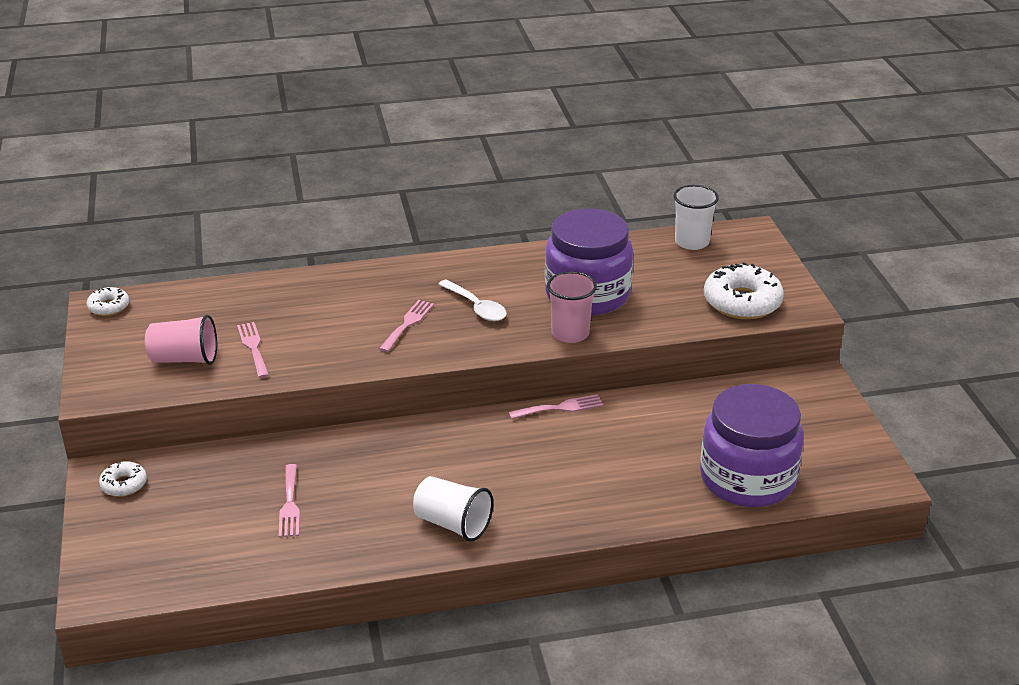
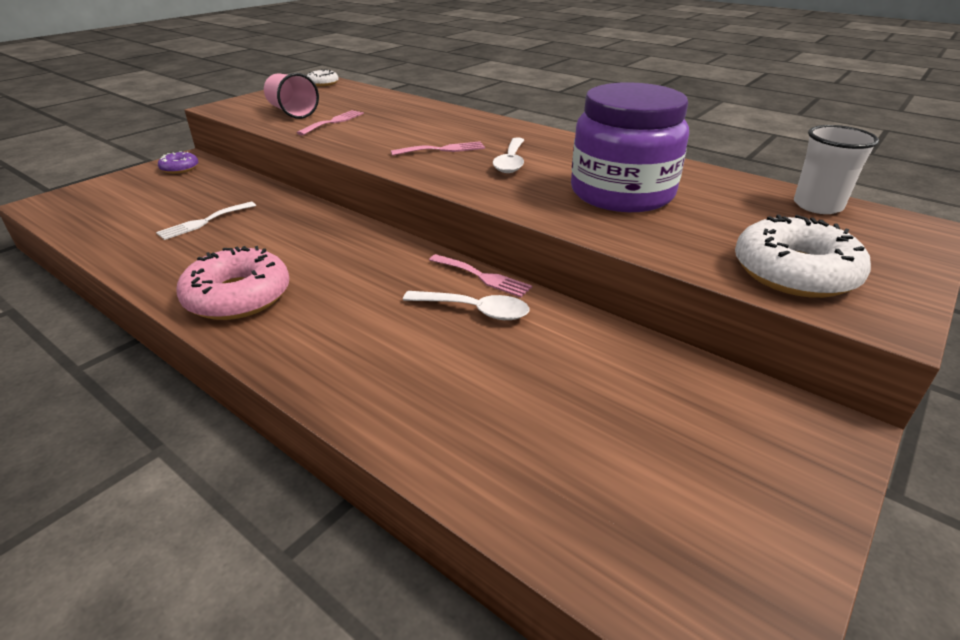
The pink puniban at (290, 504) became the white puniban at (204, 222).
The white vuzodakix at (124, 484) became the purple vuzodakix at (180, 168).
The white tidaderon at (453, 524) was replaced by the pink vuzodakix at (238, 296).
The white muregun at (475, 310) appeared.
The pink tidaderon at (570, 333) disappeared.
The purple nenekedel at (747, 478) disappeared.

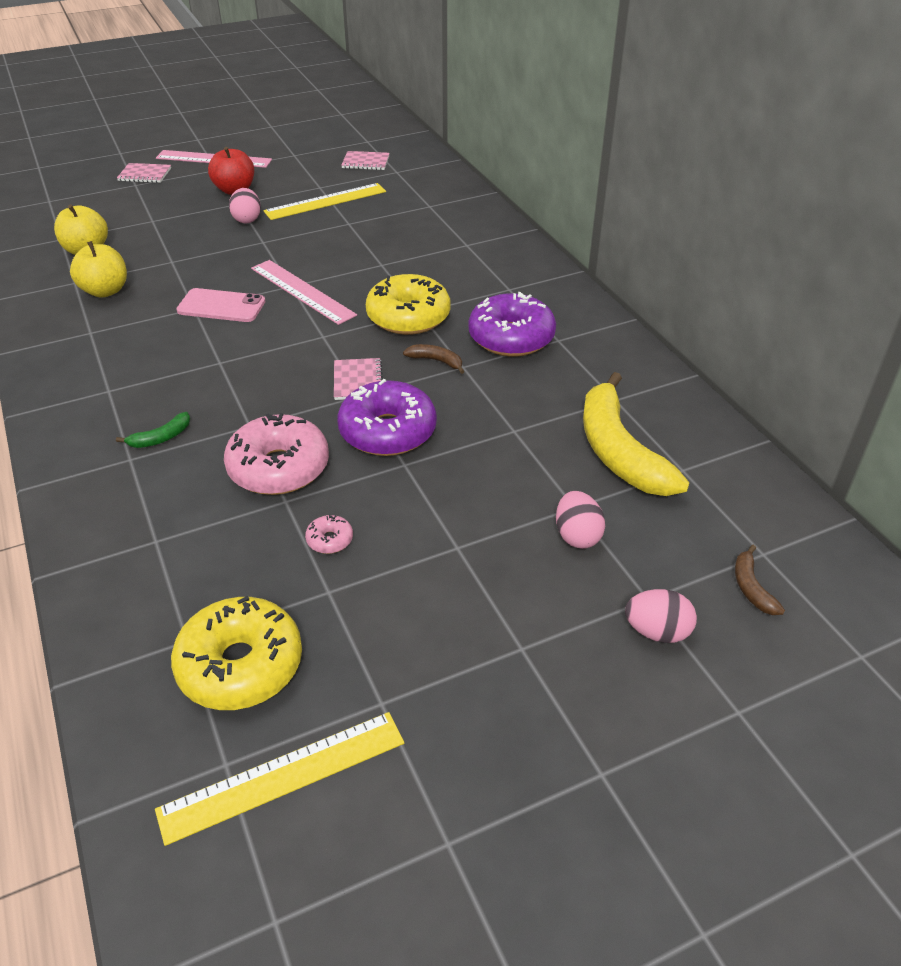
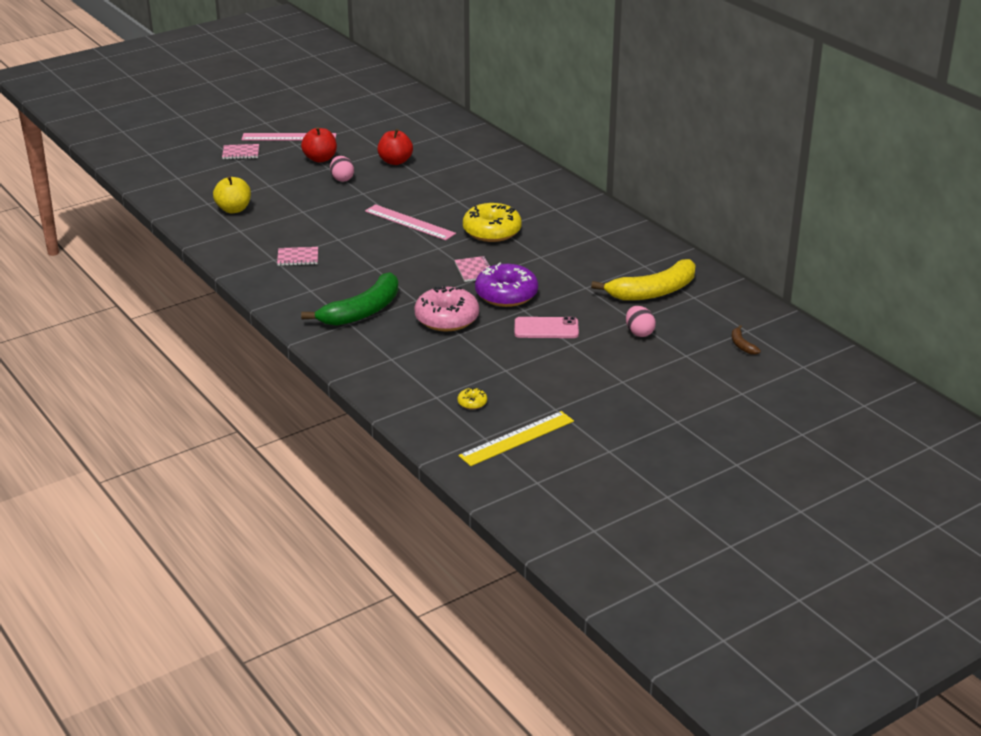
The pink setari moved from (365, 162) to (298, 257).
The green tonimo at (161, 438) changed to 2.38 times the size.
The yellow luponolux at (325, 201) was replaced by the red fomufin at (395, 161).
The yellow vuzodakix at (240, 665) changed to 0.43 times the size.
The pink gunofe moved from (221, 306) to (546, 328).
The yellow tonimo at (619, 451) turned 90 degrees counterclockwise.
The yellow fomufin at (105, 291) disappeared.
The pink vuzodakix at (330, 540) disappeared.
The brown tonimo at (436, 361) disappeared.
The purple vuzodakix at (511, 338) disappeared.
The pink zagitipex at (657, 631) disappeared.

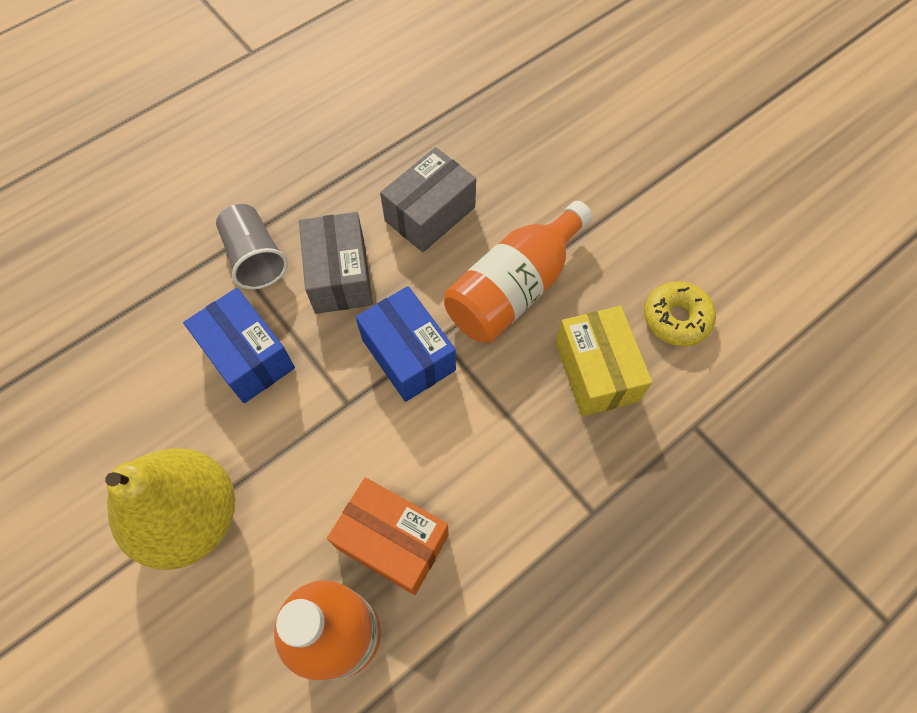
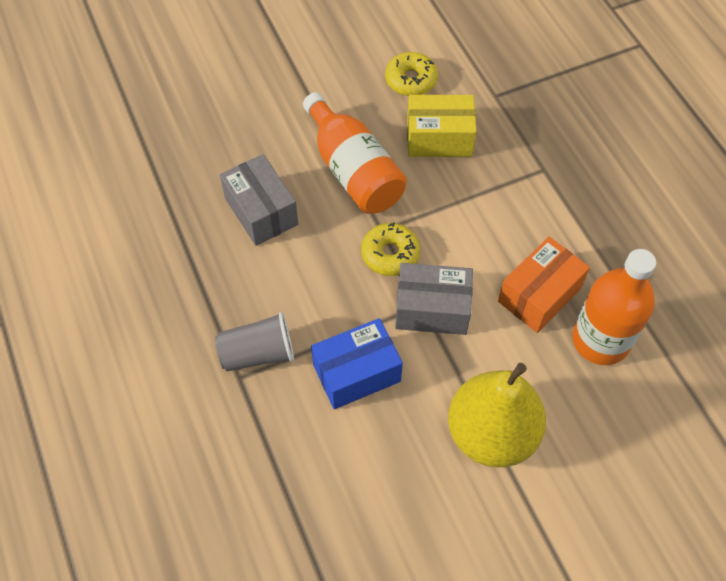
The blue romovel at (408, 354) was replaced by the yellow vuzodakix at (390, 254).
The grey romovel moved from (340, 275) to (432, 309).

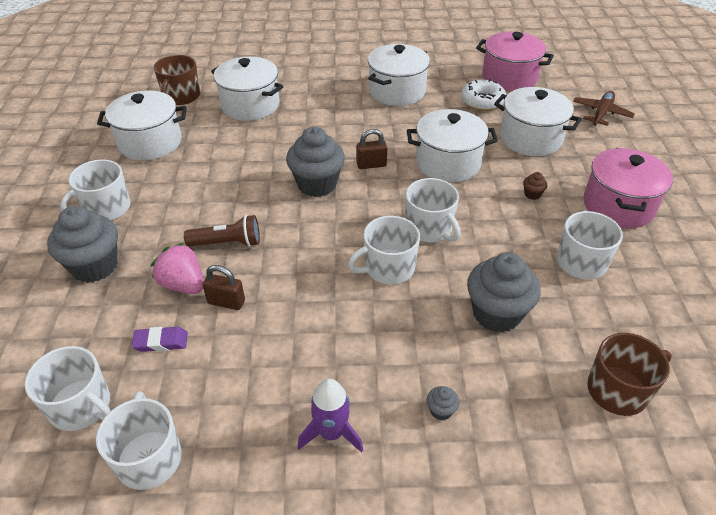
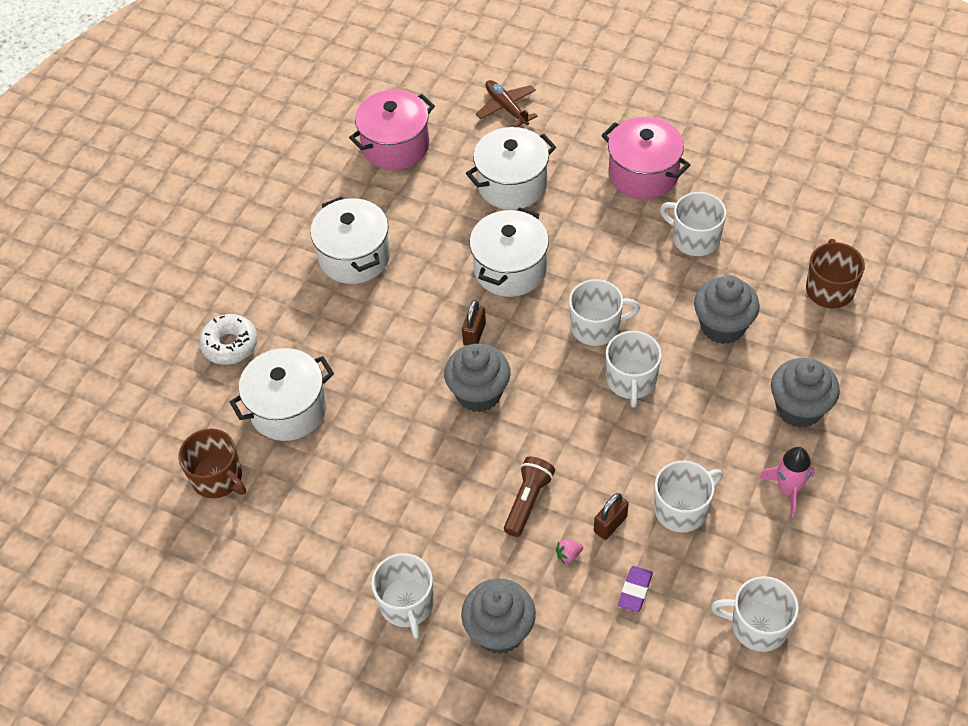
The white vuzodakix moved from (482, 101) to (230, 344).
The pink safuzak at (183, 285) changed to 0.48 times the size.
The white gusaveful moved from (81, 406) to (682, 509).
The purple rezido at (331, 433) became the pink rezido at (788, 489).
The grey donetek at (441, 410) changed to 2.46 times the size.
The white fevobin at (150, 142) disappeared.
The brown donetek at (532, 194) disappeared.

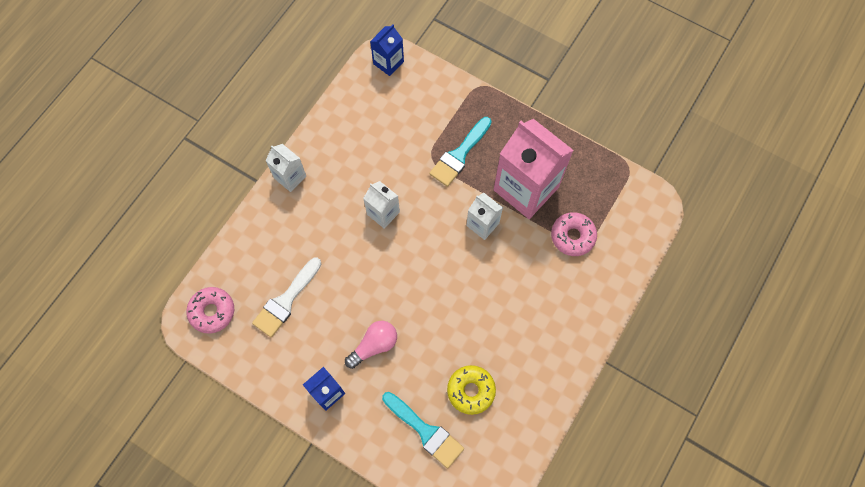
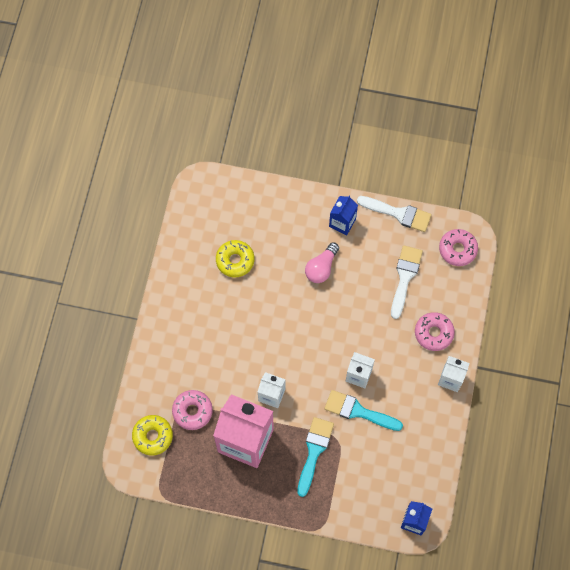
The yellow vuzodakix at (153, 436) appeared.
The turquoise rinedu moved from (425, 431) to (358, 411).
The white rinedu at (398, 213) appeared.
The pink vuzodakix at (433, 333) appeared.

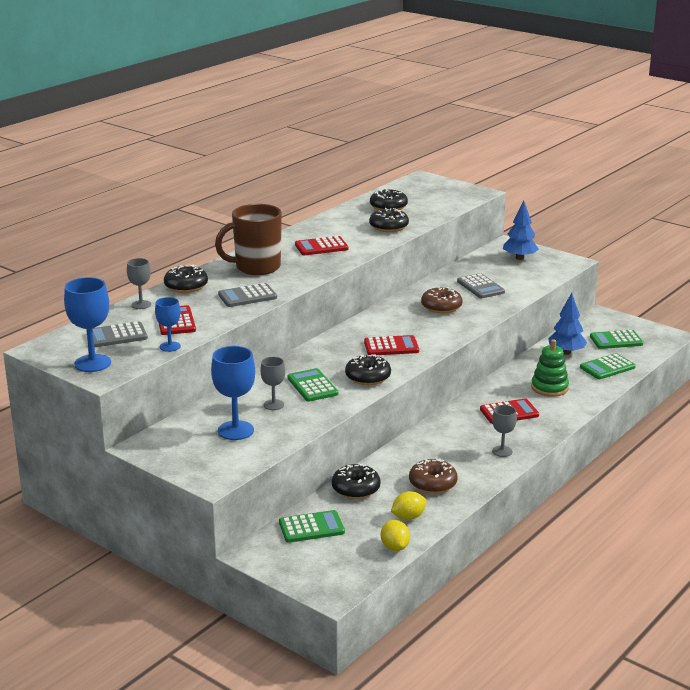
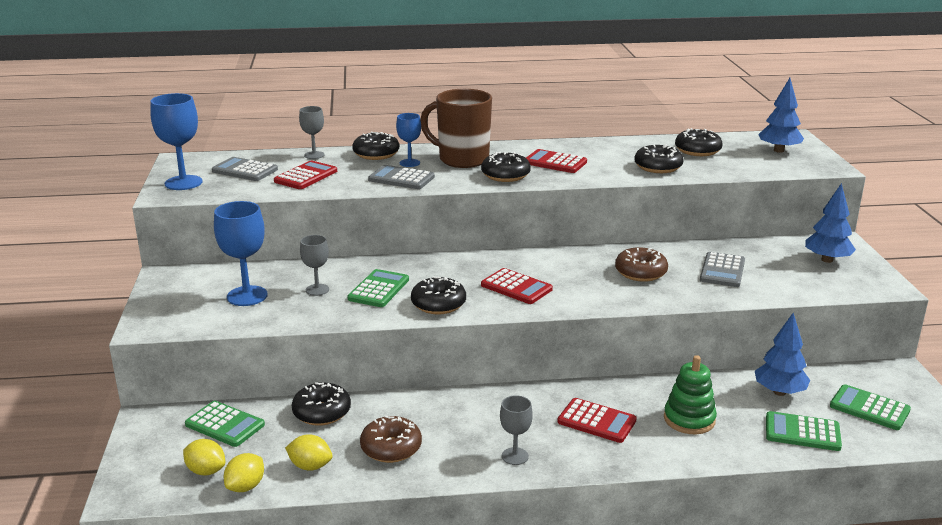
The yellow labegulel at (206, 471) appeared.
The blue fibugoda moved from (170, 346) to (409, 163).
The black vuzodakix at (505, 175) appeared.
The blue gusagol at (778, 150) appeared.

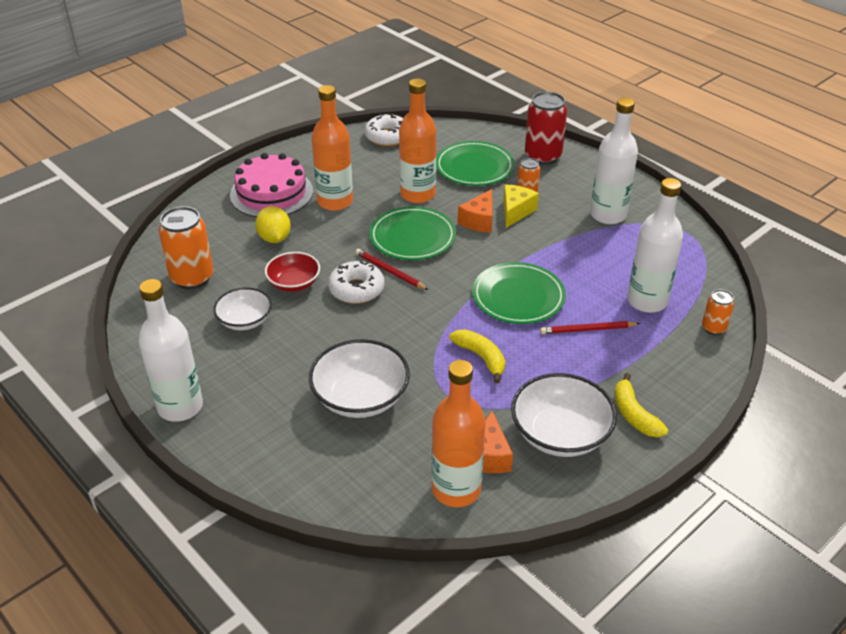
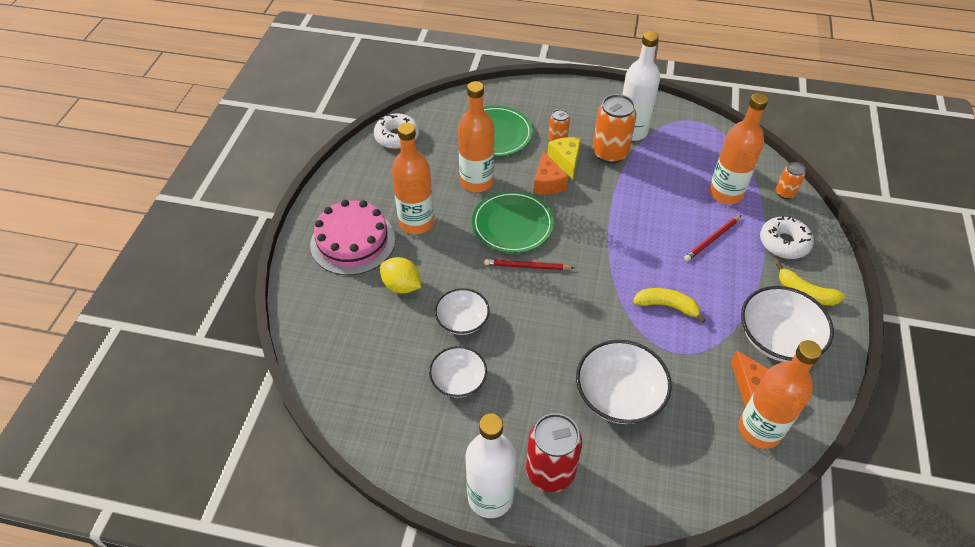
The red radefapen at (294, 283) became the white radefapen at (462, 320).
The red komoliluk moved from (543, 156) to (550, 471).
The orange komoliluk moved from (192, 278) to (610, 153).
The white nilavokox at (647, 301) became the orange nilavokox at (725, 193).
The white vuzodakix moved from (356, 289) to (784, 243).
The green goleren at (518, 297) disappeared.

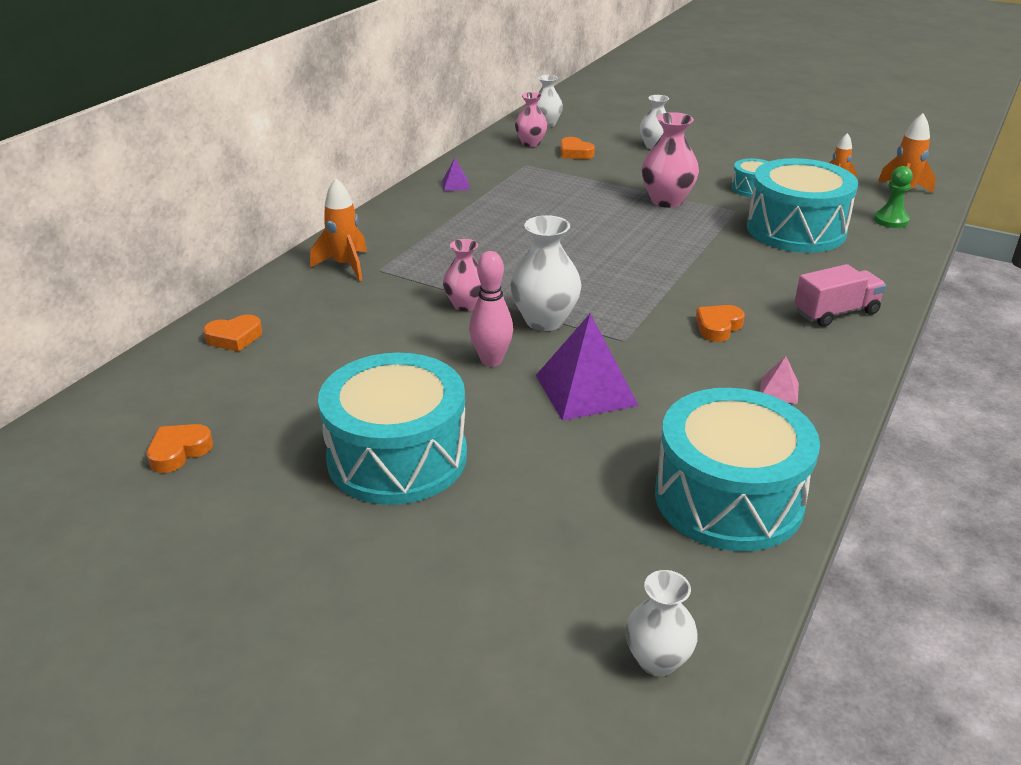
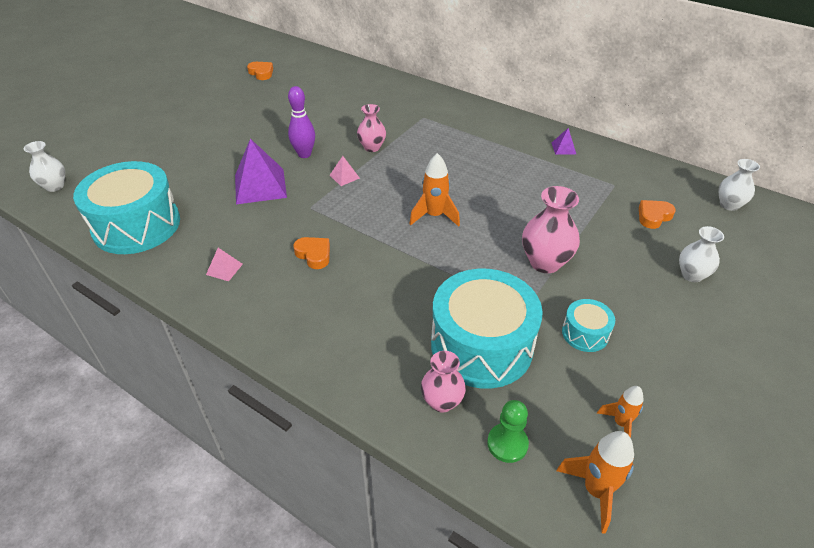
The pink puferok at (491, 360) became the purple puferok at (304, 154).
The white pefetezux at (544, 320) was replaced by the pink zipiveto at (344, 176).
The orange rezido moved from (345, 266) to (434, 216).
The pink pefetezux moved from (530, 143) to (442, 402).
The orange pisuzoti at (234, 338) disappeared.
The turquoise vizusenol at (397, 457) disappeared.
The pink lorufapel at (835, 313) disappeared.

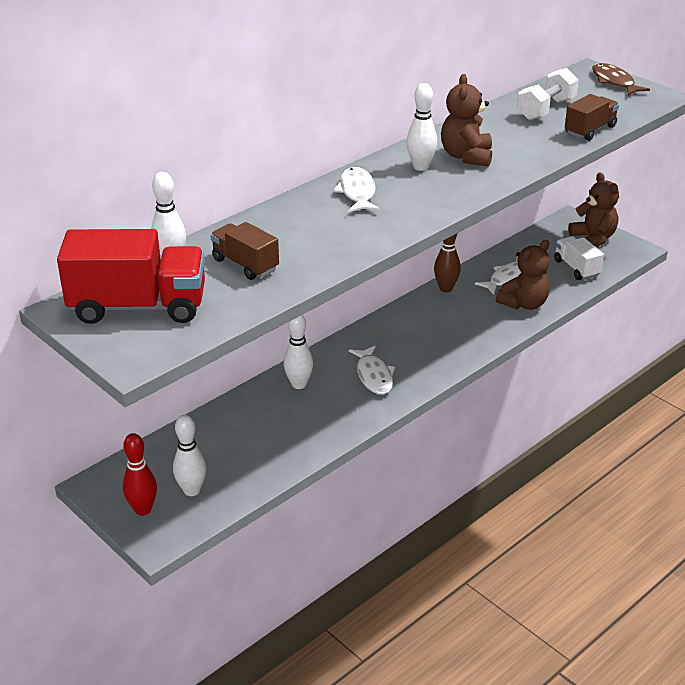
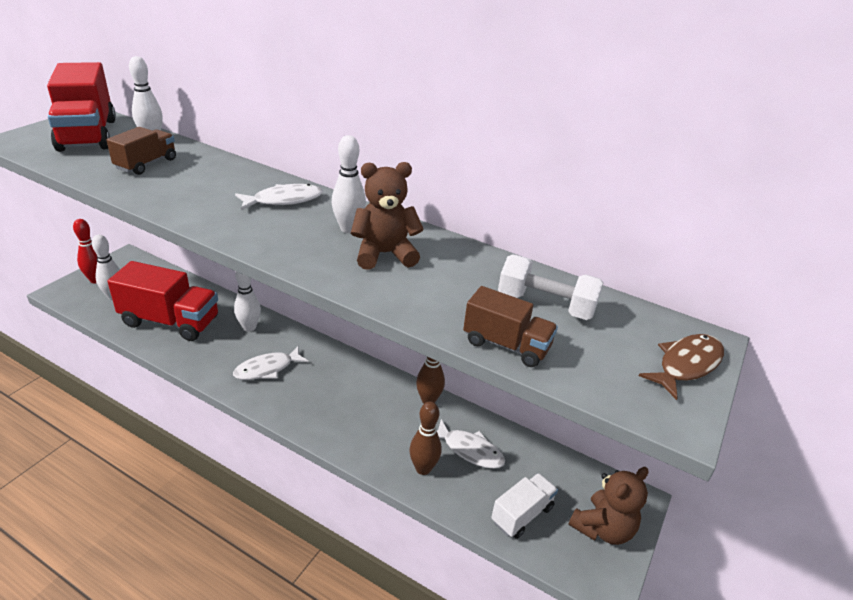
The red lorufapel at (170, 321) appeared.
The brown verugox at (524, 304) was replaced by the brown puferok at (423, 468).

